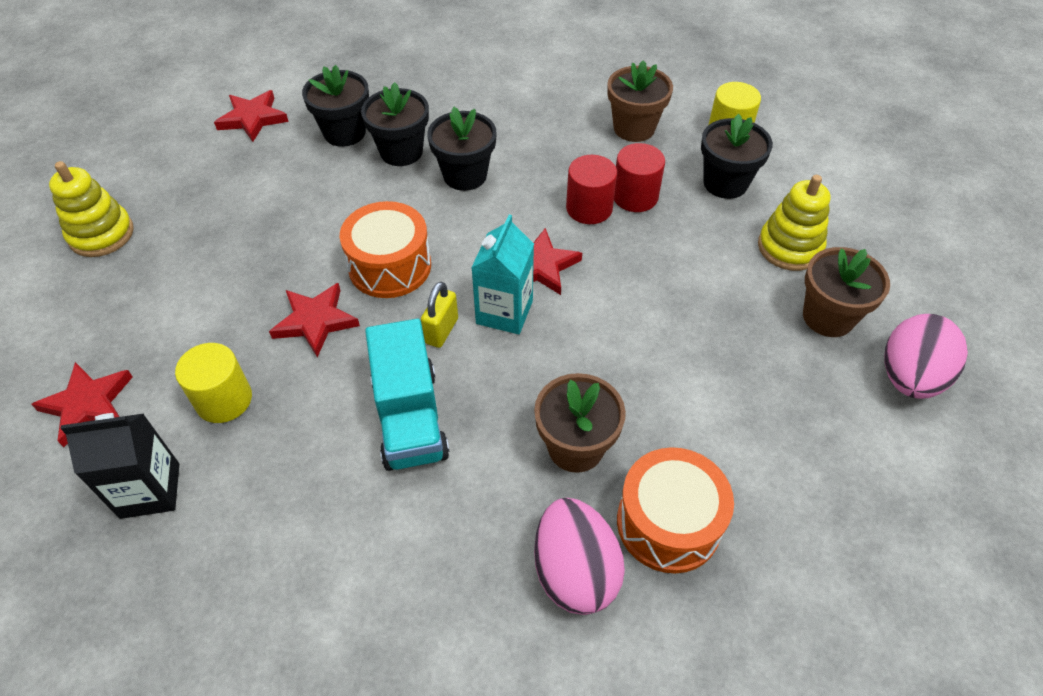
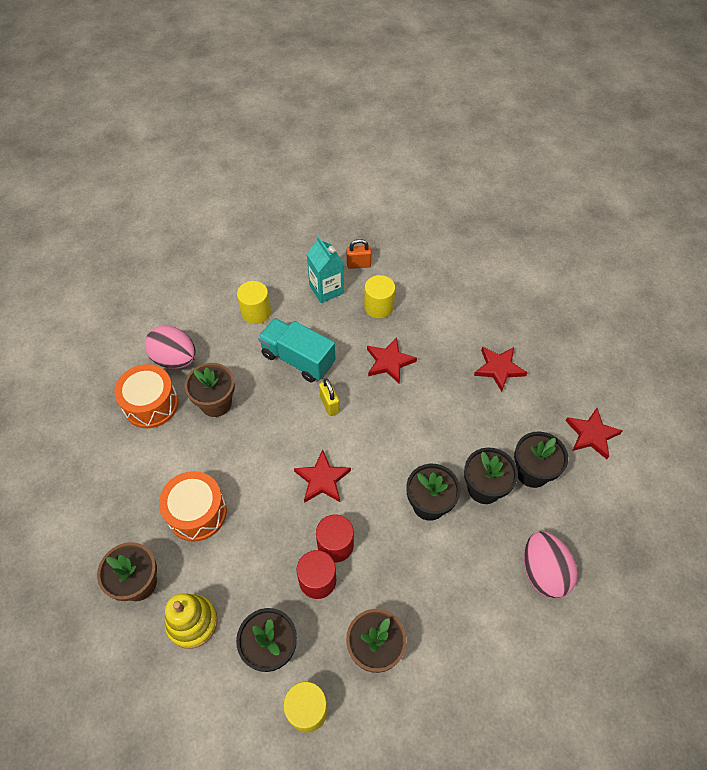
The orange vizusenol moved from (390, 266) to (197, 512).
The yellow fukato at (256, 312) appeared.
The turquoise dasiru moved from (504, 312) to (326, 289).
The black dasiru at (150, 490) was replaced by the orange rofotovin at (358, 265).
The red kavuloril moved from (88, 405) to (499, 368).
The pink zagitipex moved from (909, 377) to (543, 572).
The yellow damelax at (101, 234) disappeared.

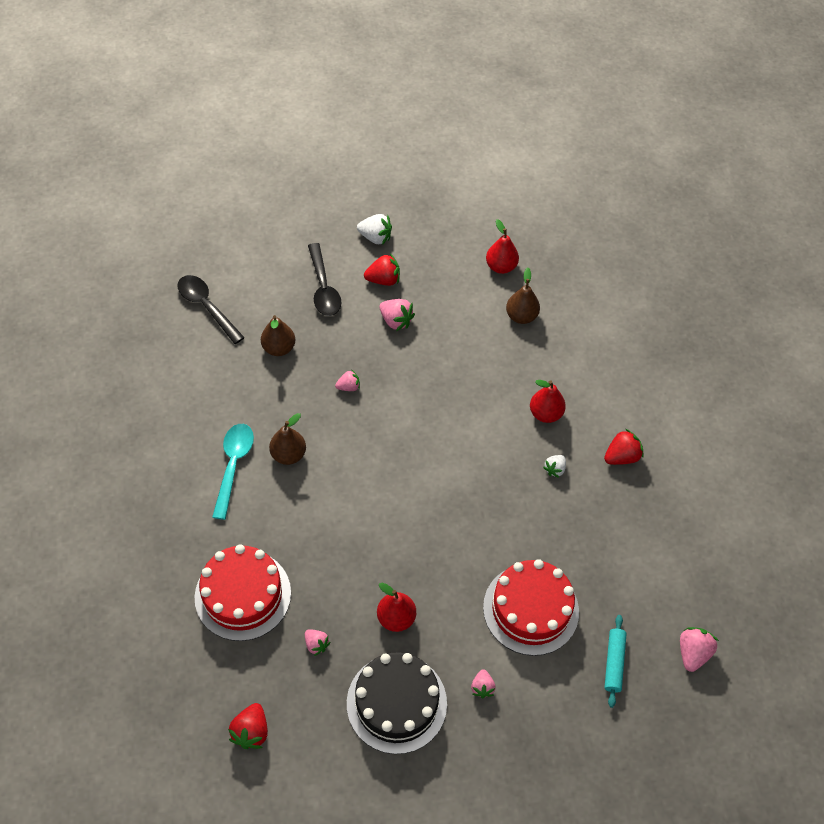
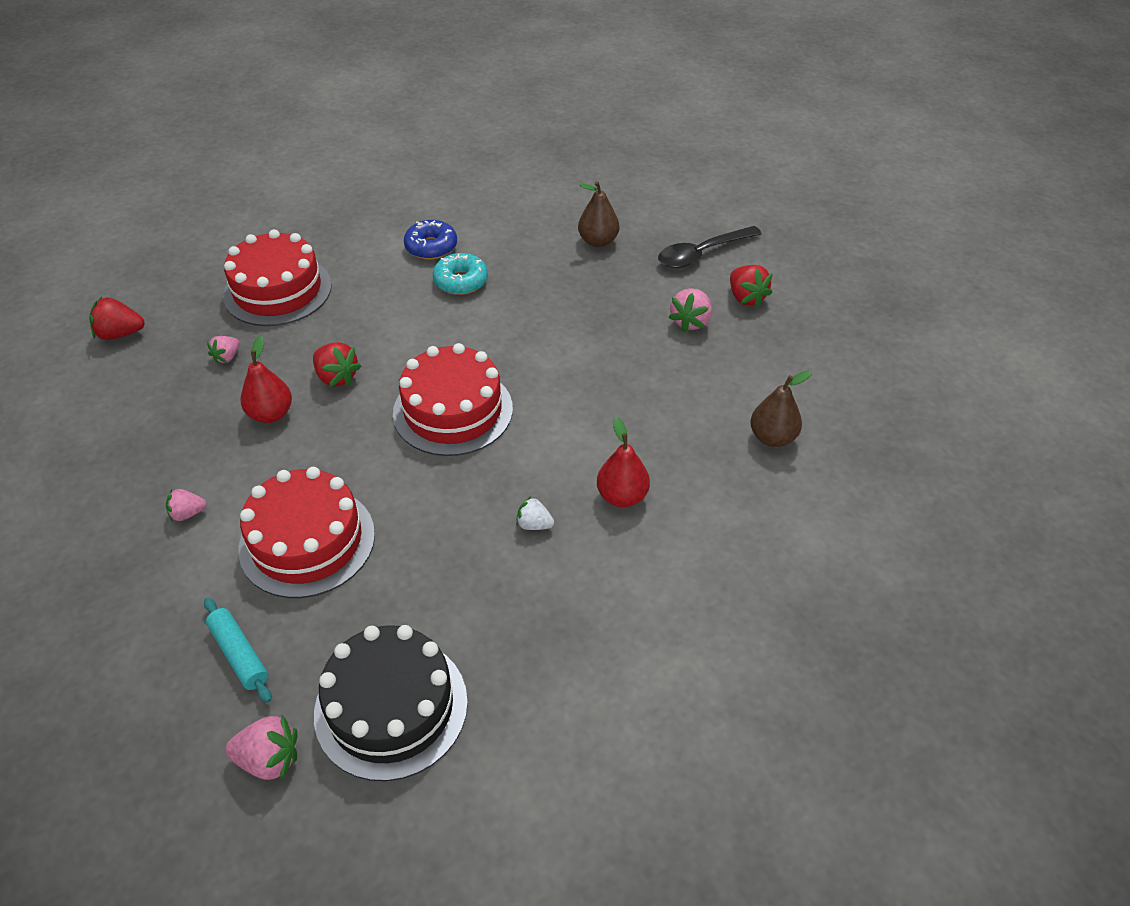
The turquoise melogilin at (614, 663) turned 60 degrees clockwise.
The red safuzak moved from (621, 456) to (336, 377).
The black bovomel moved from (396, 703) to (391, 707).
The red bovomel at (453, 411) appeared.
The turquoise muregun at (233, 466) was replaced by the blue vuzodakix at (431, 247).
The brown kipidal at (288, 454) was replaced by the turquoise vuzodakix at (461, 281).
The black muregun at (207, 307) disappeared.
The pink safuzak at (348, 387) disappeared.
The white safuzak at (375, 237) disappeared.
The red kipidal at (501, 266) disappeared.

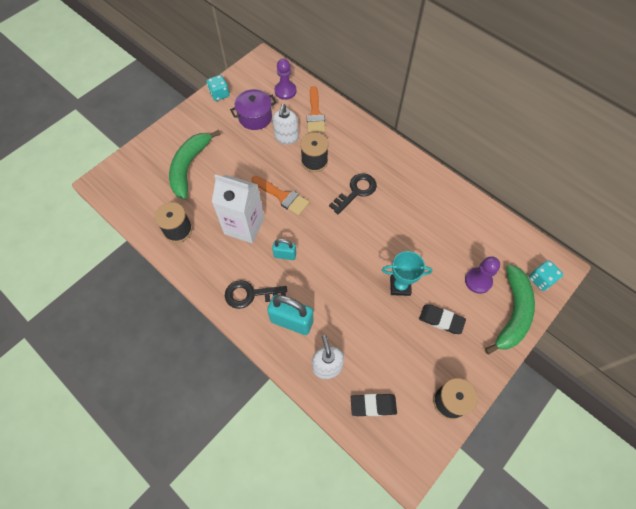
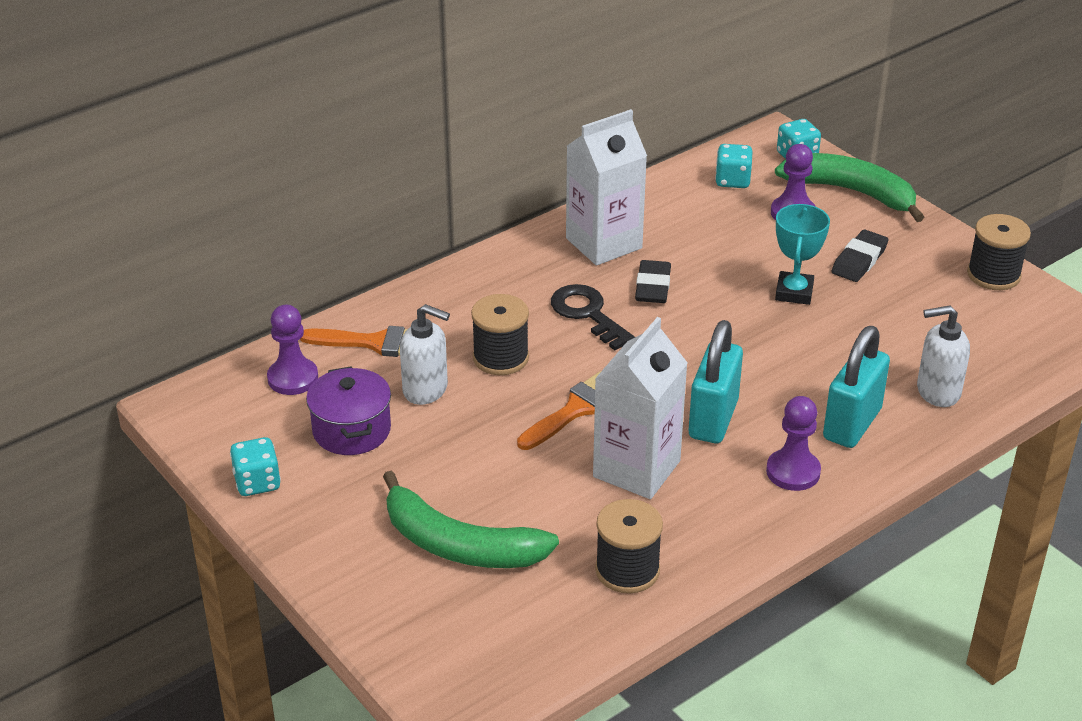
The white dasiru at (604, 243) appeared.
The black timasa moved from (373, 405) to (653, 286).
The turquoise rofotovin at (285, 255) changed to 1.77 times the size.
The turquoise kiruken at (732, 180) appeared.
The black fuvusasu at (250, 294) was replaced by the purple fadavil at (793, 472).

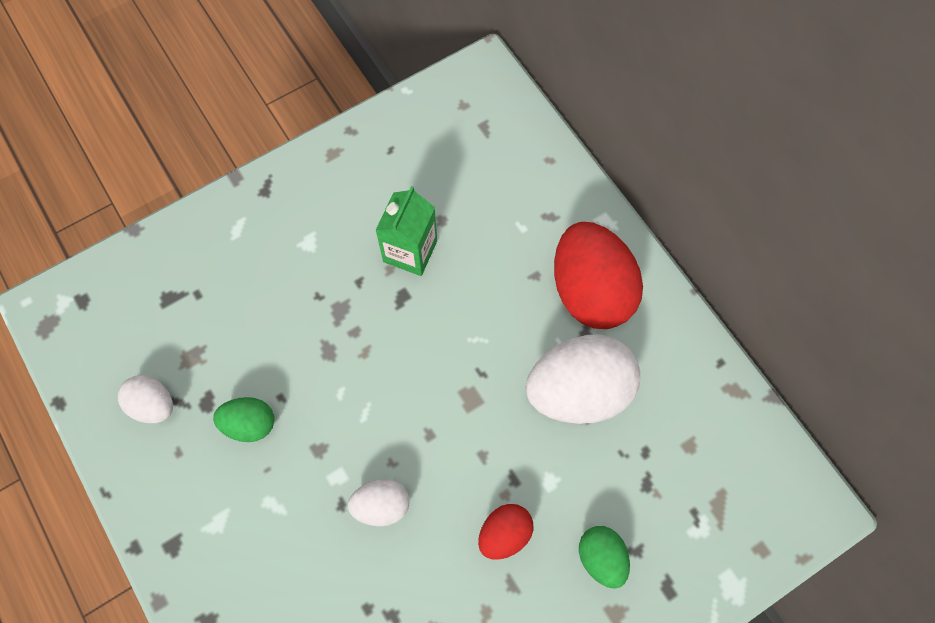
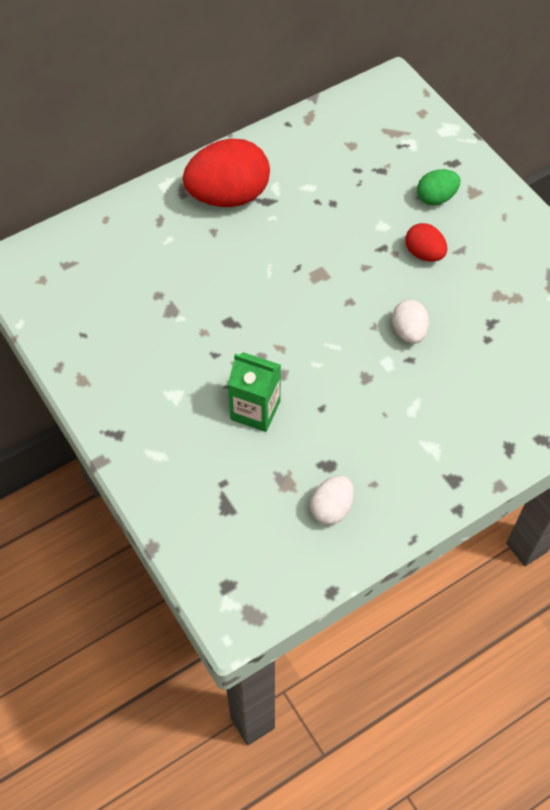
The green dasiru moved from (410, 251) to (255, 410).
The green zagitipex at (250, 424) disappeared.
The white zagitipex at (578, 391) disappeared.

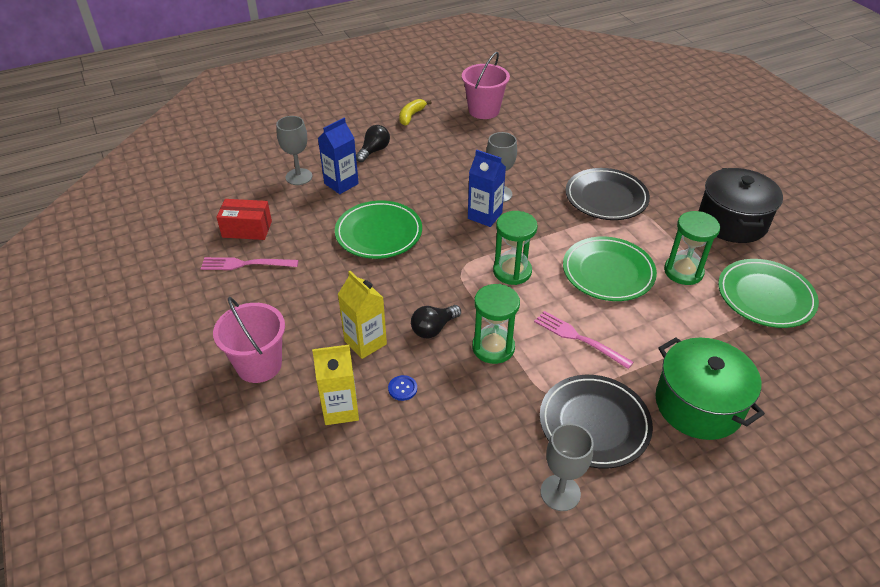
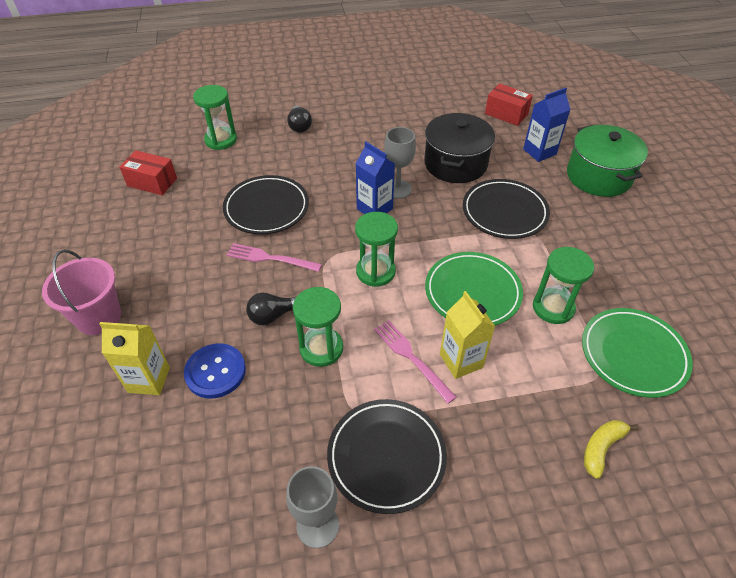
The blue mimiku at (402, 388) changed to 2.04 times the size.
The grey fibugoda at (299, 177) was replaced by the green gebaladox at (221, 140).
The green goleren at (379, 233) became the black goleren at (266, 208).
The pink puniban moved from (245, 264) to (269, 258).
The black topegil at (374, 151) turned 120 degrees clockwise.
The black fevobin moved from (732, 221) to (455, 164).
The yellow dasiru moved from (365, 342) to (461, 361).
The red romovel at (506, 114) appeared.
The blue dasiru moved from (341, 184) to (539, 152).
The green fevobin moved from (698, 404) to (599, 176).
The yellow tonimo moved from (411, 116) to (601, 448).
The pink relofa at (484, 110) disappeared.

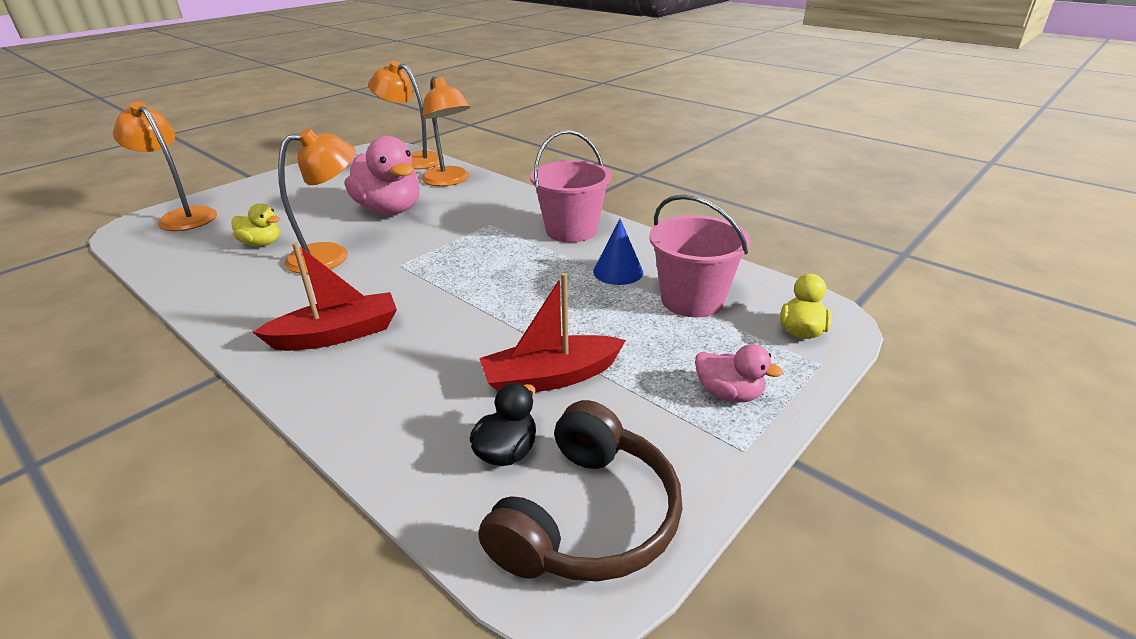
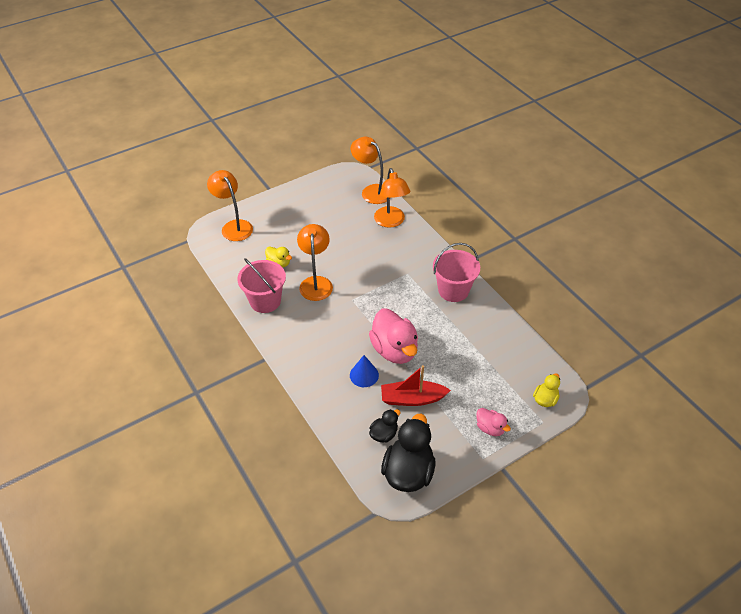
The pink relofa moved from (692, 300) to (265, 301).
The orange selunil at (331, 255) turned 75 degrees counterclockwise.
The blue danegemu moved from (618, 271) to (364, 375).
The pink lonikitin moved from (389, 210) to (394, 350).
The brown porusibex at (588, 517) was replaced by the black lonikitin at (408, 472).
The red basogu at (337, 334) disappeared.

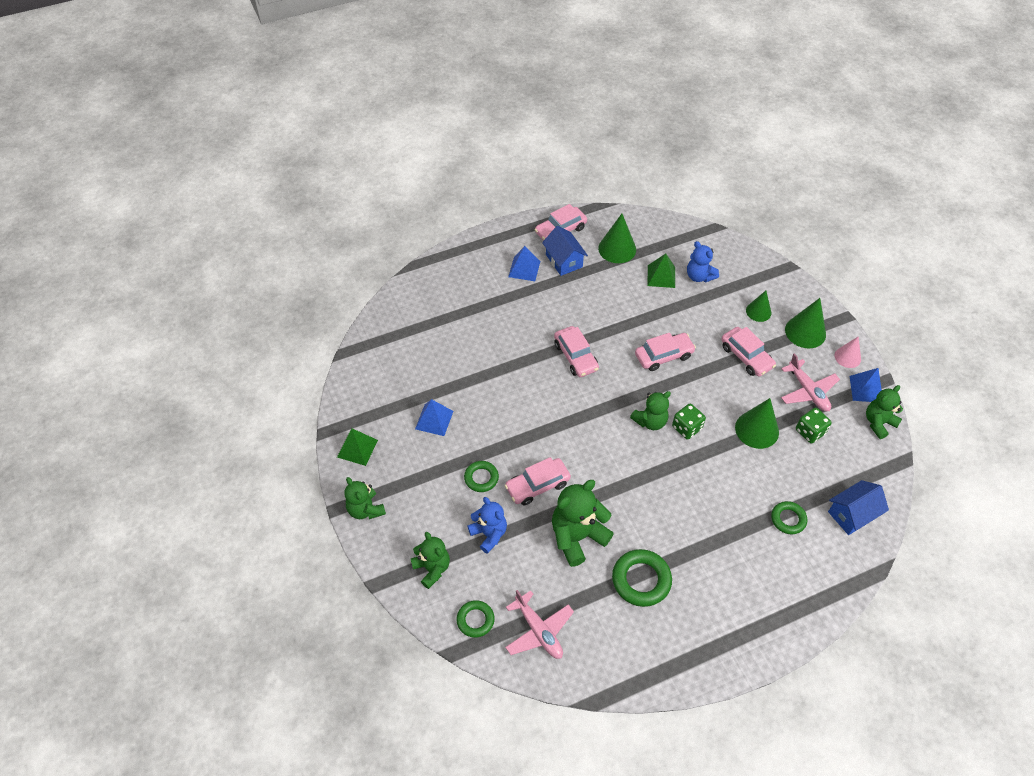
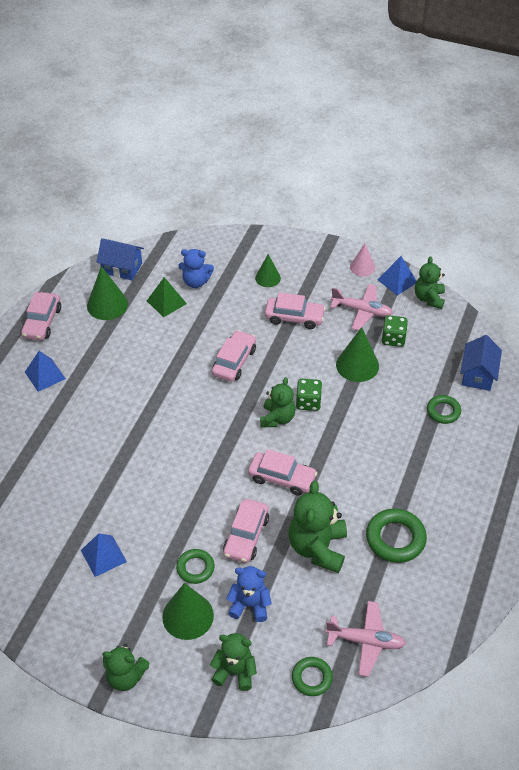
The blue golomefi moved from (564, 261) to (122, 268).
The green danegemu moved from (805, 332) to (188, 616).
The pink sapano moved from (575, 356) to (282, 478).
The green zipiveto at (357, 448) disappeared.

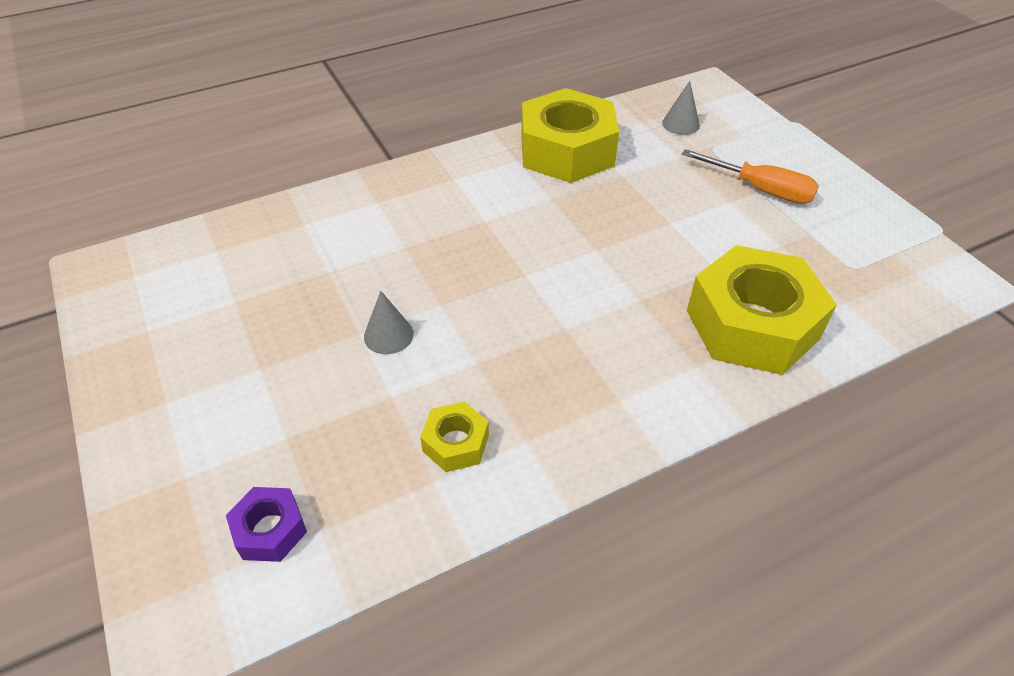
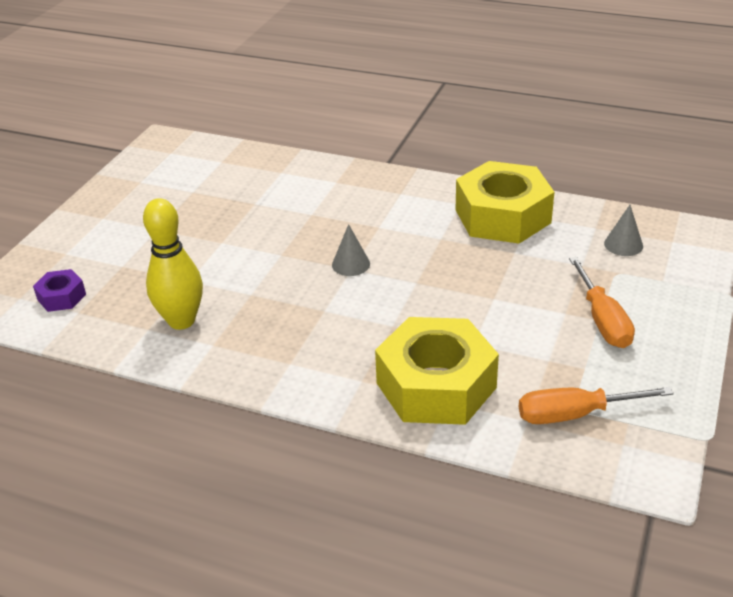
The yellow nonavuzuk at (455, 443) was replaced by the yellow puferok at (181, 321).
The grey danegemu moved from (388, 335) to (351, 264).
The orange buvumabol at (575, 414) appeared.

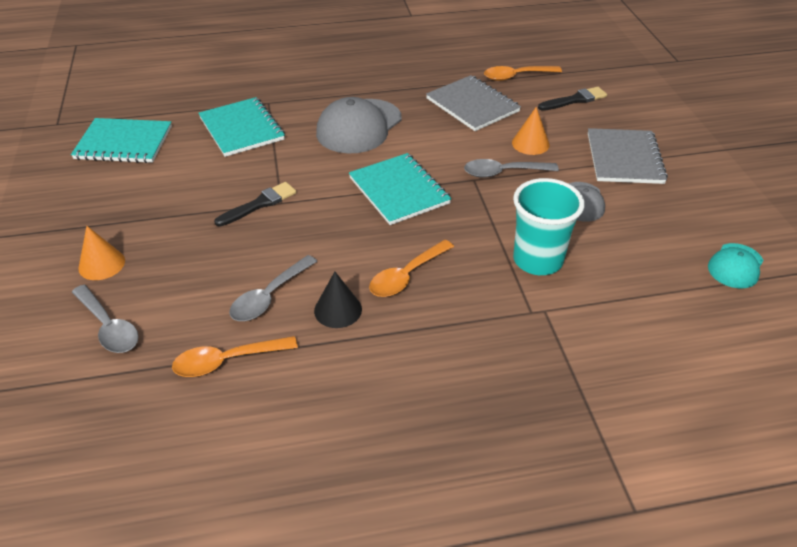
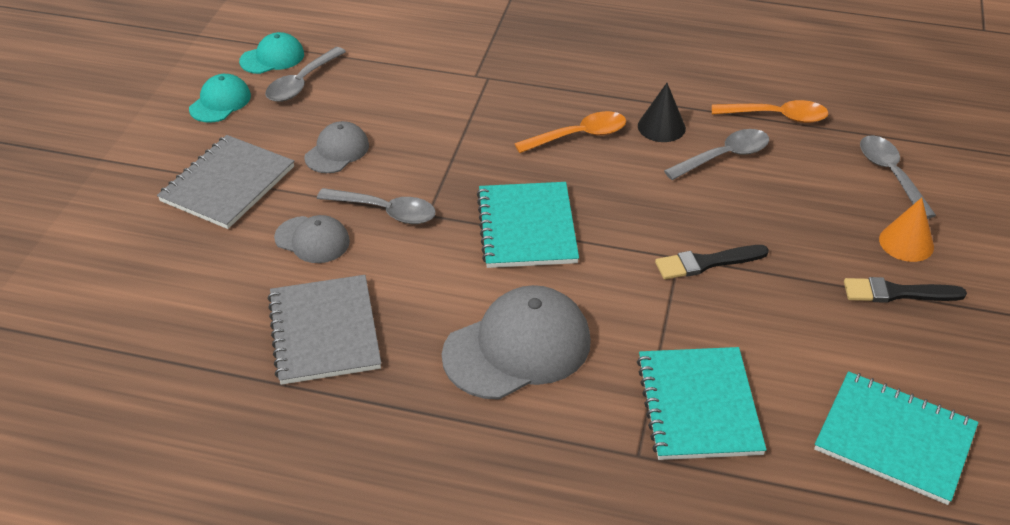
The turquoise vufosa at (220, 102) appeared.
The grey muregun at (302, 83) appeared.
The orange danegemu at (530, 143) was replaced by the grey vufosa at (312, 240).
The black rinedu moved from (574, 100) to (897, 293).
The orange muregun at (516, 76) disappeared.
The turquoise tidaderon at (537, 260) disappeared.

